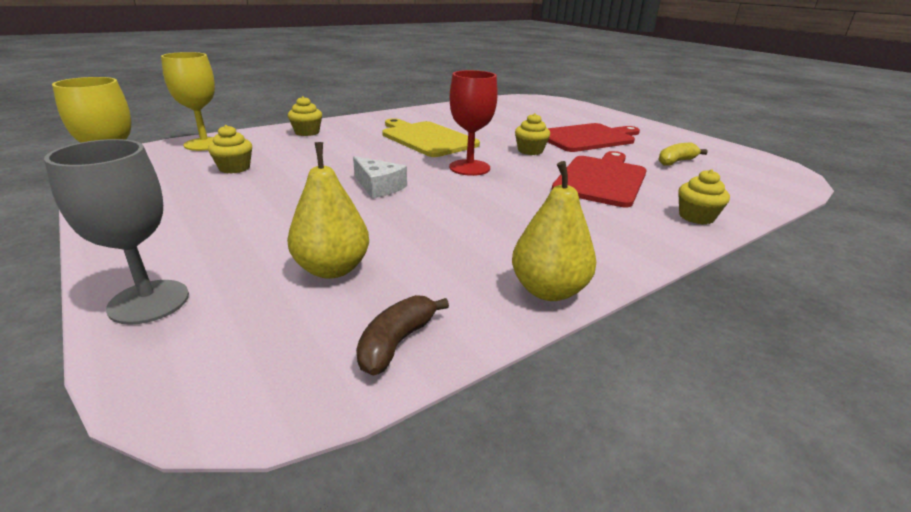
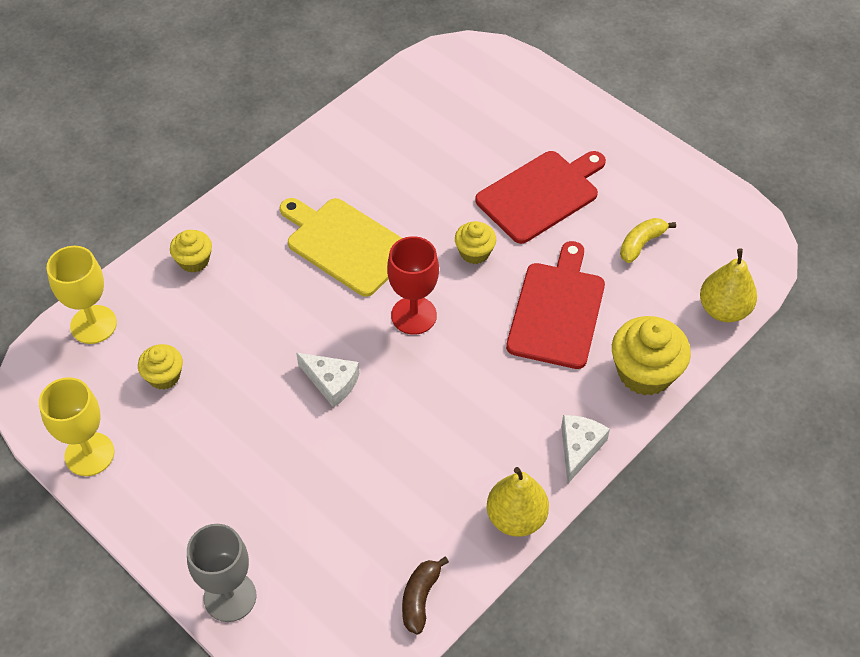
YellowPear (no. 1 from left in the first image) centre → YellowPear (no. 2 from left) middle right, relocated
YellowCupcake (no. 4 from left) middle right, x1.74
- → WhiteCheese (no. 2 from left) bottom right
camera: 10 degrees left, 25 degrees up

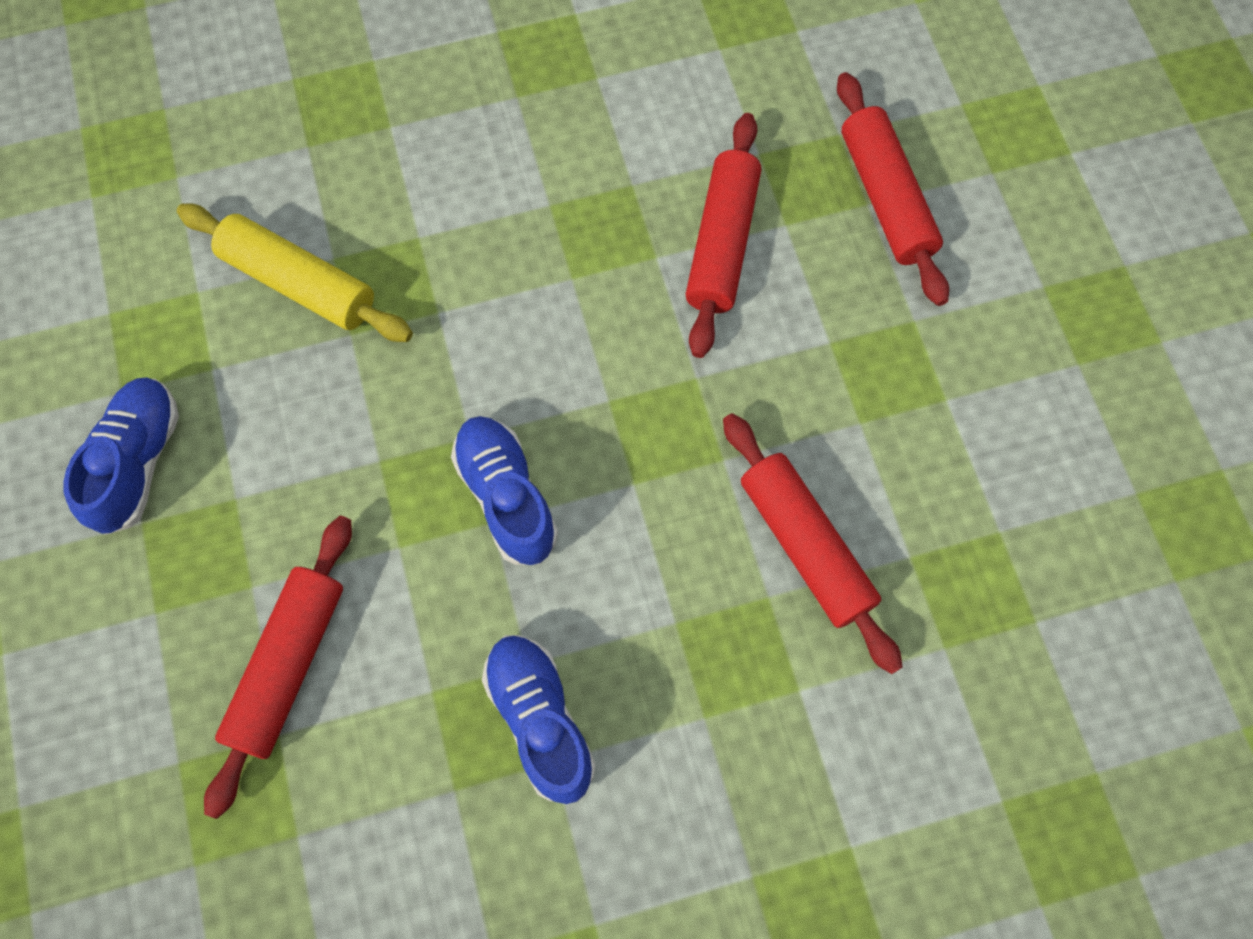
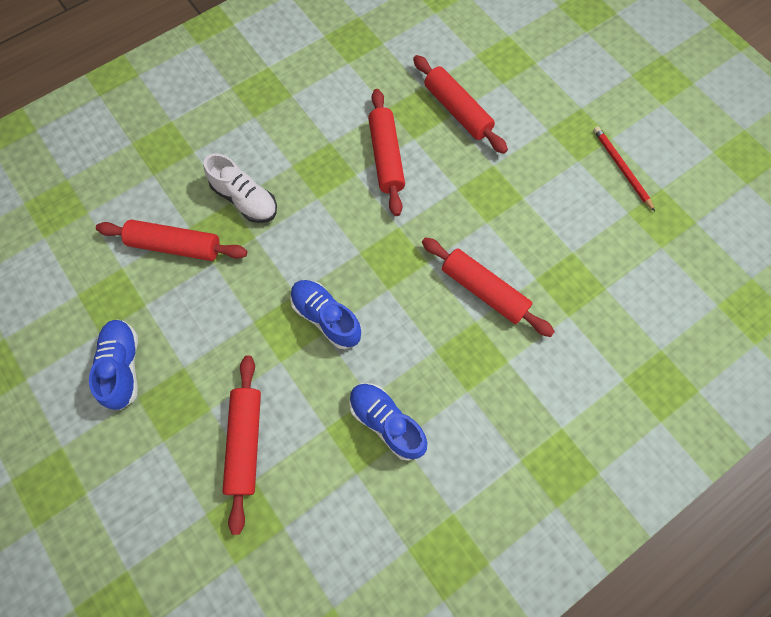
YellowRollingPin top left → RedRollingPin (no. 1 from left) middle left
- → WhiteShoe top left
- → RedPencil top right
camera: 20 degrees left, 0 degrees up

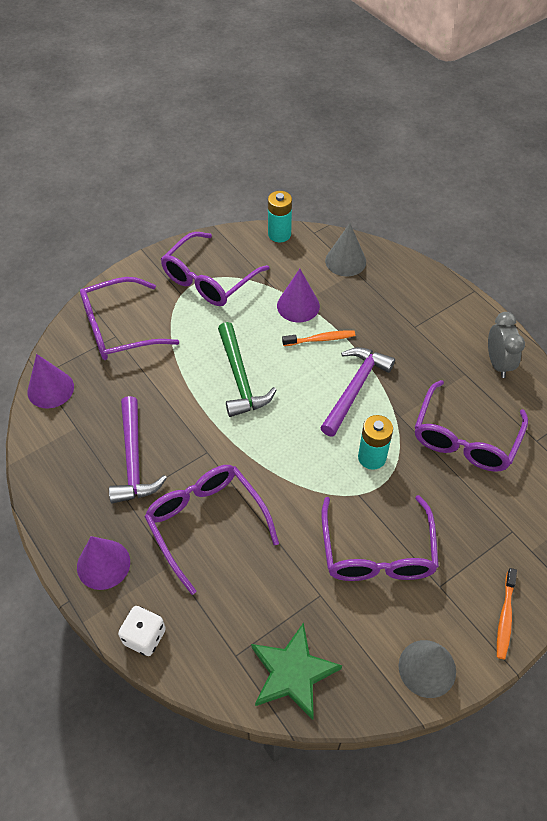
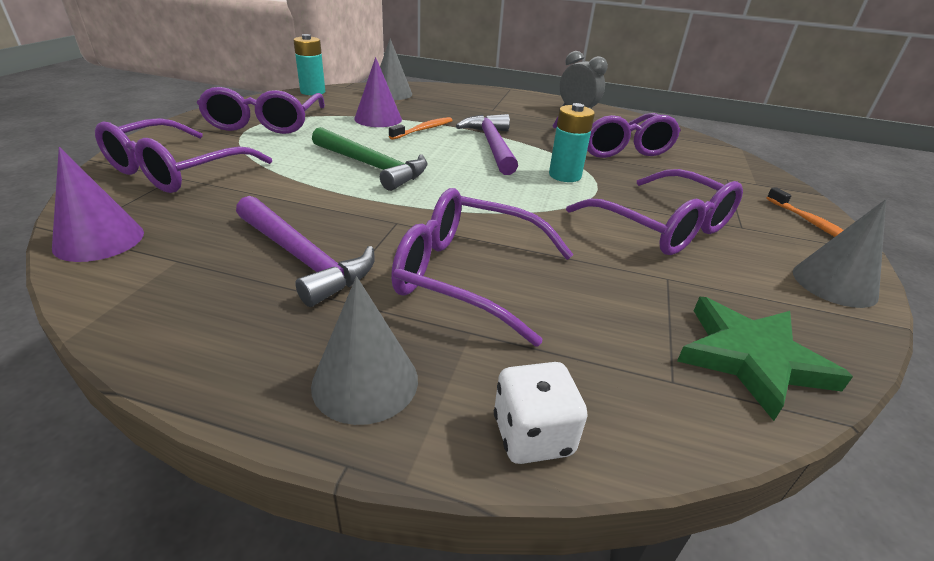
PurpleCone (no. 2 from left) bottom left → GreyCone (no. 1 from left) centre
camera: 40 degrees left, 20 degrees down

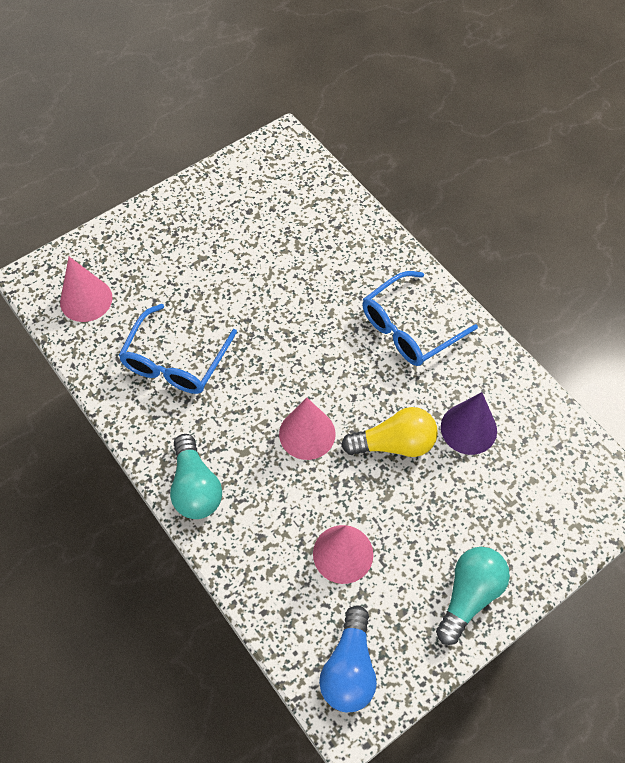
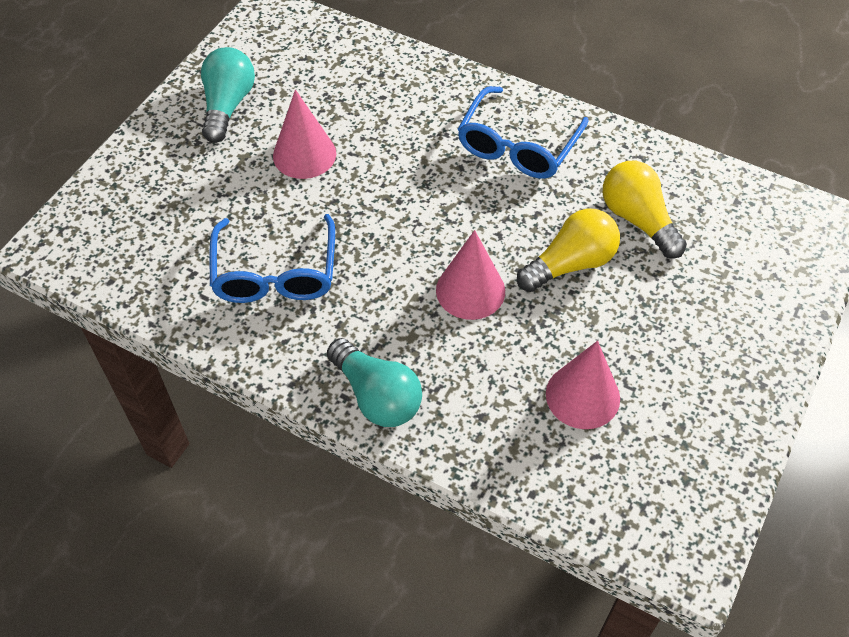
PinkCone (no. 1 from left) middle left → PinkCone (no. 1 from left) top centre, relocated
BlueLightBulb bottom centre → -
TurquoiseLightBulb (no. 2 from left in the first image) bottom right → TurquoiseLightBulb (no. 1 from left) top left, relocated
PurpleCone middle right → YellowLightBulb (no. 2 from left) top right
camera: 25 degrees left, 5 degrees down

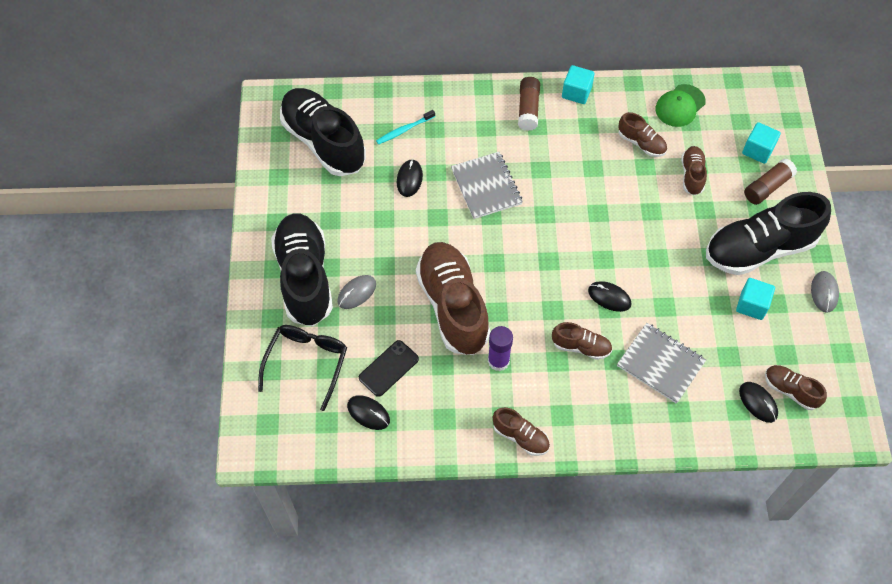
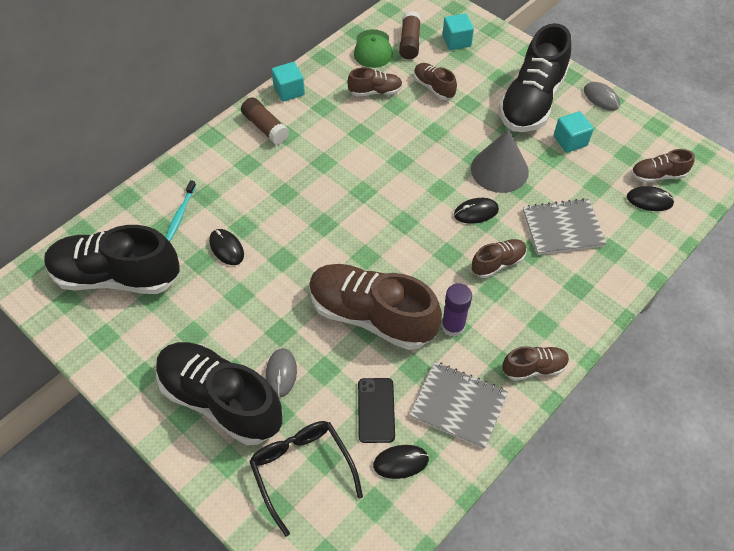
GreyNotebook (no. 1 from left) top centre → GreyNotebook (no. 1 from left) bottom centre, relocated
BrownGlueStick (no. 2 from left) top right → BrownGlueStick (no. 2 from left) top centre, relocated
- → GreyCone top right
camera: 45 degrees left, 5 degrees down

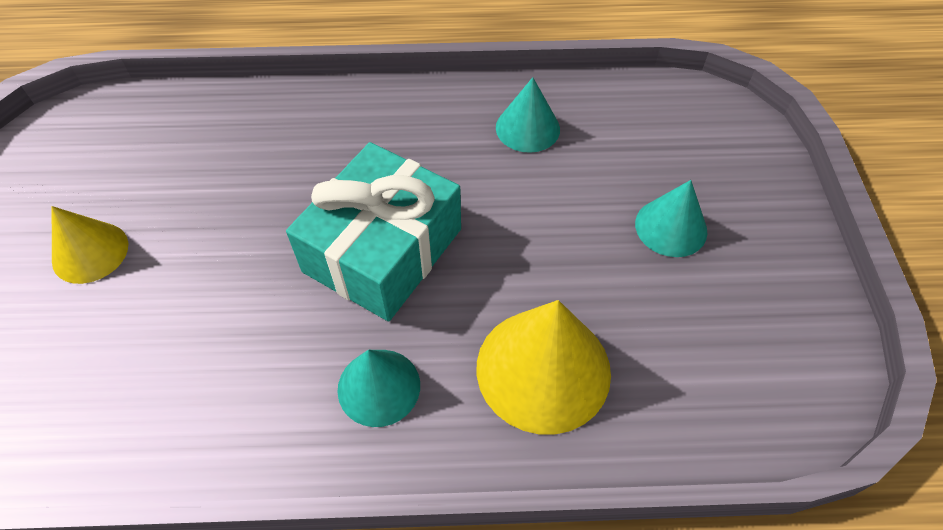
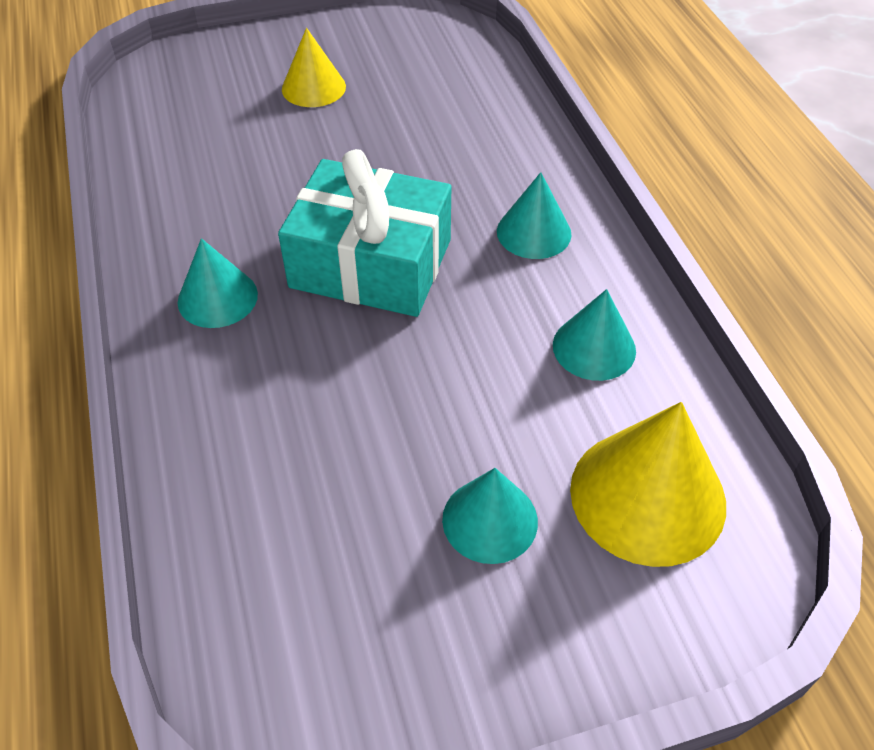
YellowCone (no. 2 from left) bottom centre → YellowCone (no. 2 from left) middle right, relocated
- → TurquoiseCone (no. 3 from left) top centre
camera: 75 degrees right, 5 degrees down

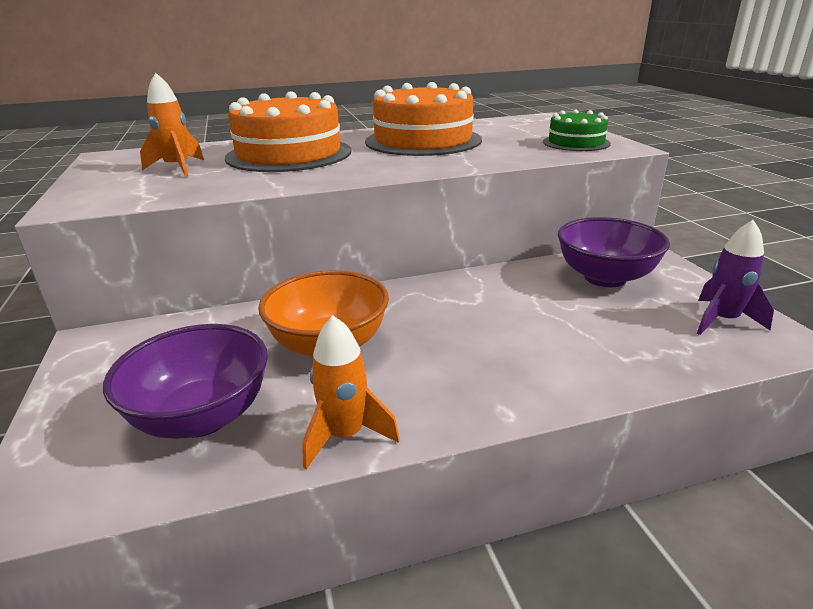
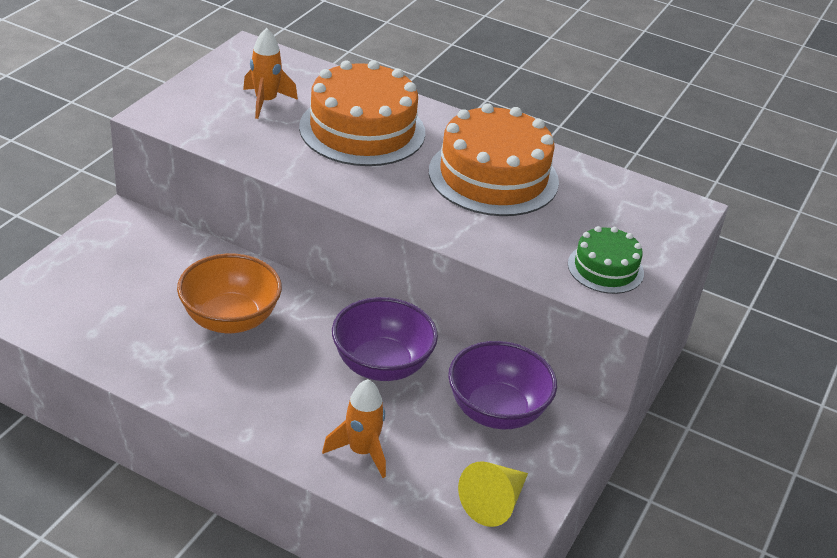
PurpleBowl (no. 1 from left) middle left → PurpleBowl (no. 1 from left) centre, relocated
OrangeRocket (no. 2 from left) centre → OrangeRocket (no. 2 from left) bottom centre, relocated
PurpleRocket middle right → YellowCone bottom centre
camera: 40 degrees right, 10 degrees up

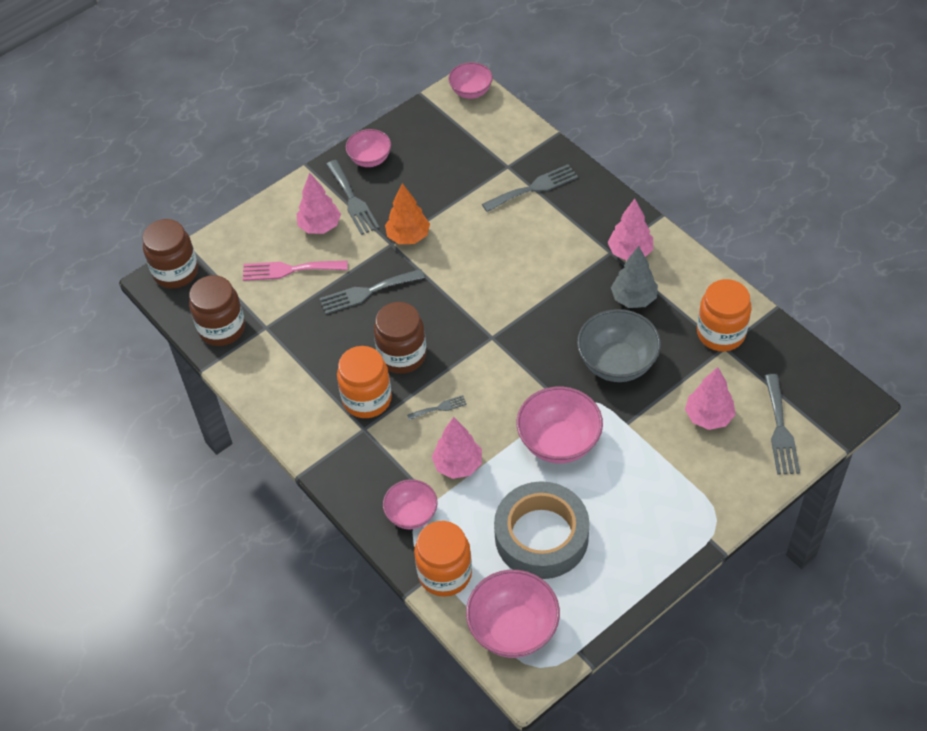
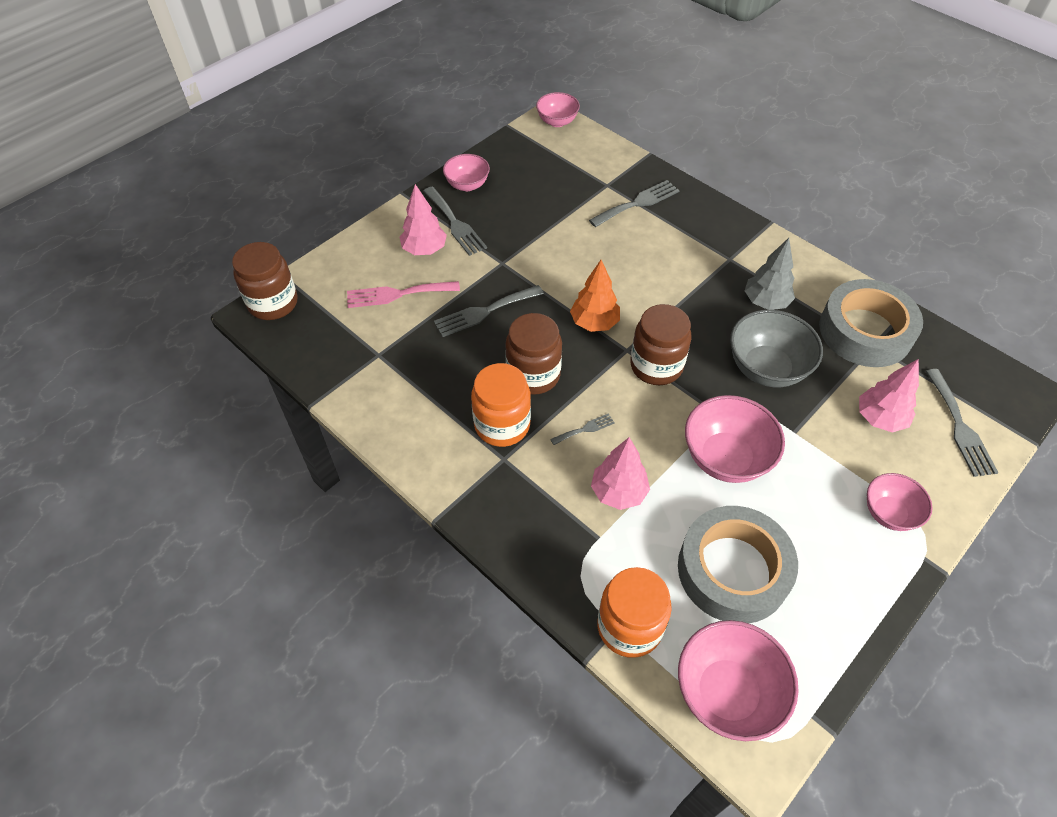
BrownJar (no. 2 from left in the first image) middle left → BrownJar (no. 3 from left) centre, relocated
PinkBowl (no. 2 from left in the first image) bottom centre → PinkBowl (no. 5 from left) middle right, relocated
OrangeTree top centre → OrangeTree centre, relocated
PinkTree (no. 3 from left) top right → -
OrangeJar (no. 3 from left) middle right → GreyTape (no. 2 from left) middle right
camera: 10 degrees left, 0 degrees up

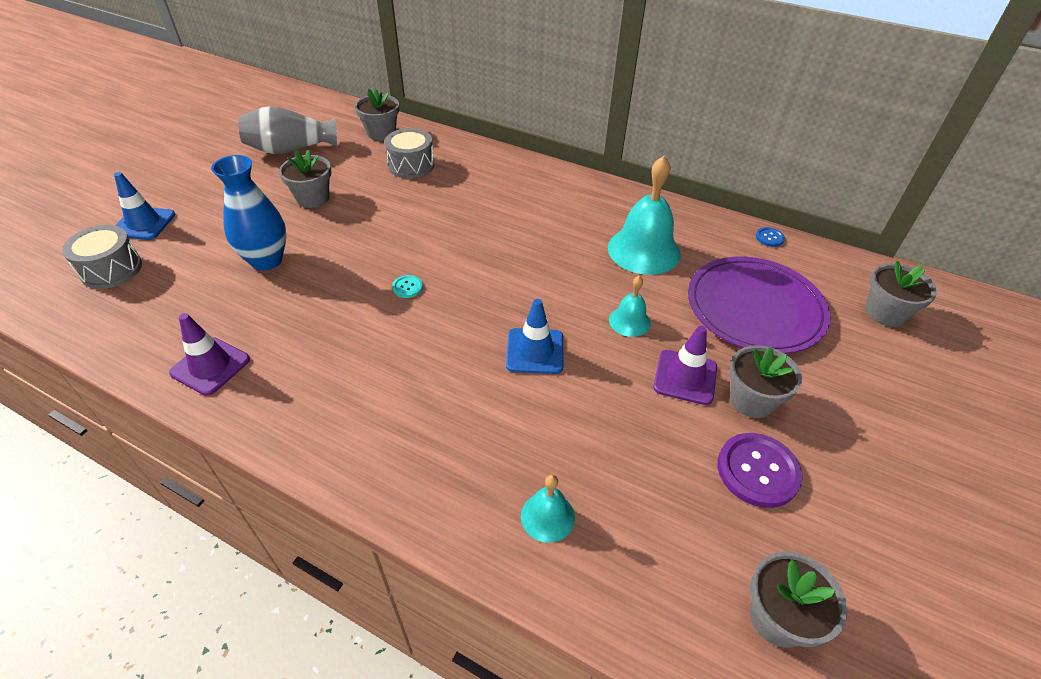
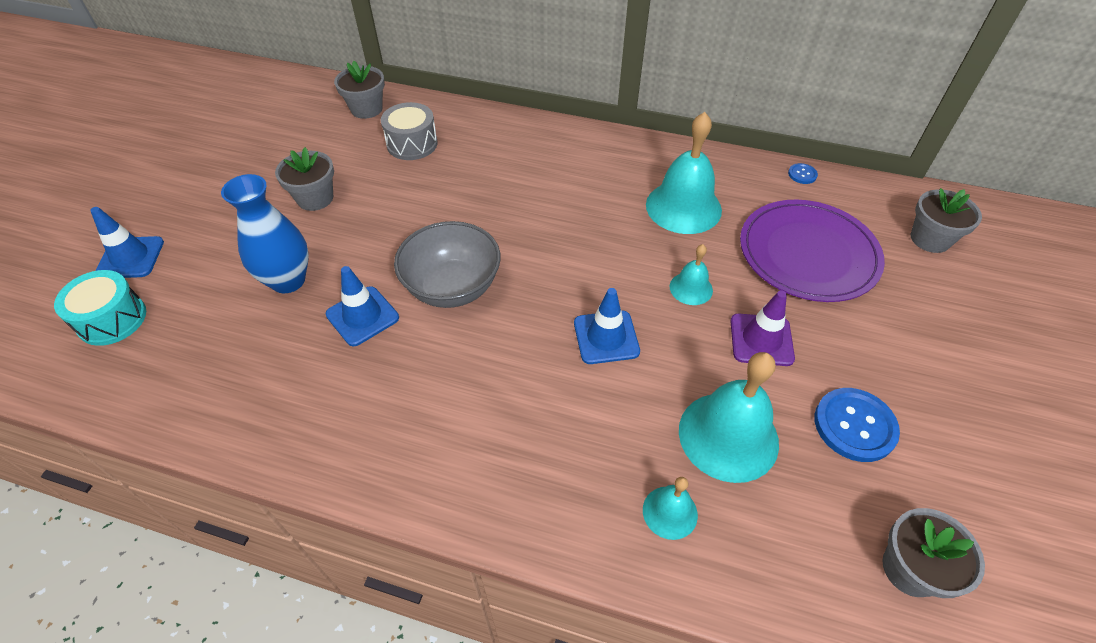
GreyDrum (no. 1 from left) middle left → TurquoiseDrum middle left
PurpleTrafficCone (no. 1 from left) middle left → -
GreyVase top left → -
TurquoiseButton centre → GreyBowl centre
PurpleButton bottom right → BlueButton (no. 2 from left) middle right
GreyFlowerPot (no. 3 from left) middle right → -
- → BlueTrafficCone (no. 2 from left) middle left
- → TurquoiseBell (no. 4 from left) centre
camera: 10 degrees left, 5 degrees up

